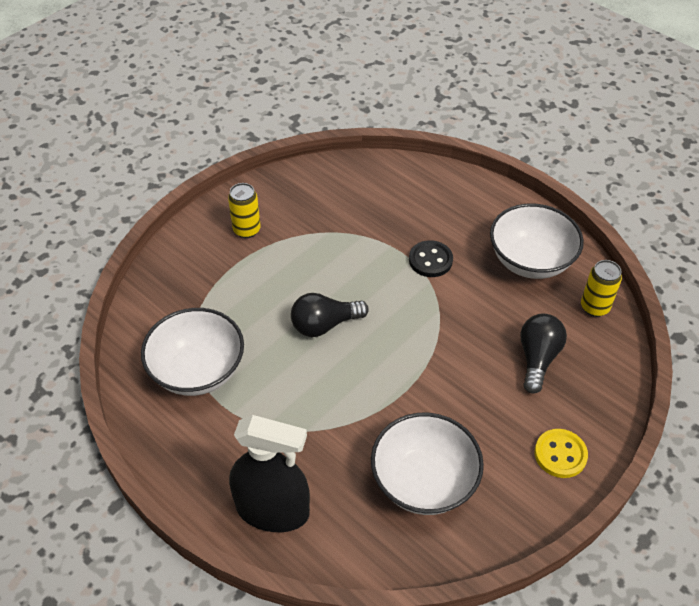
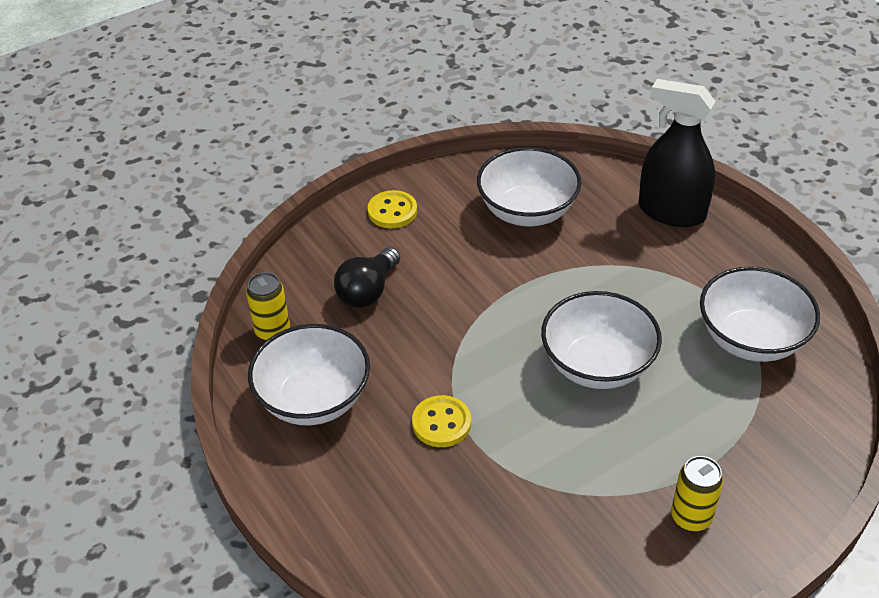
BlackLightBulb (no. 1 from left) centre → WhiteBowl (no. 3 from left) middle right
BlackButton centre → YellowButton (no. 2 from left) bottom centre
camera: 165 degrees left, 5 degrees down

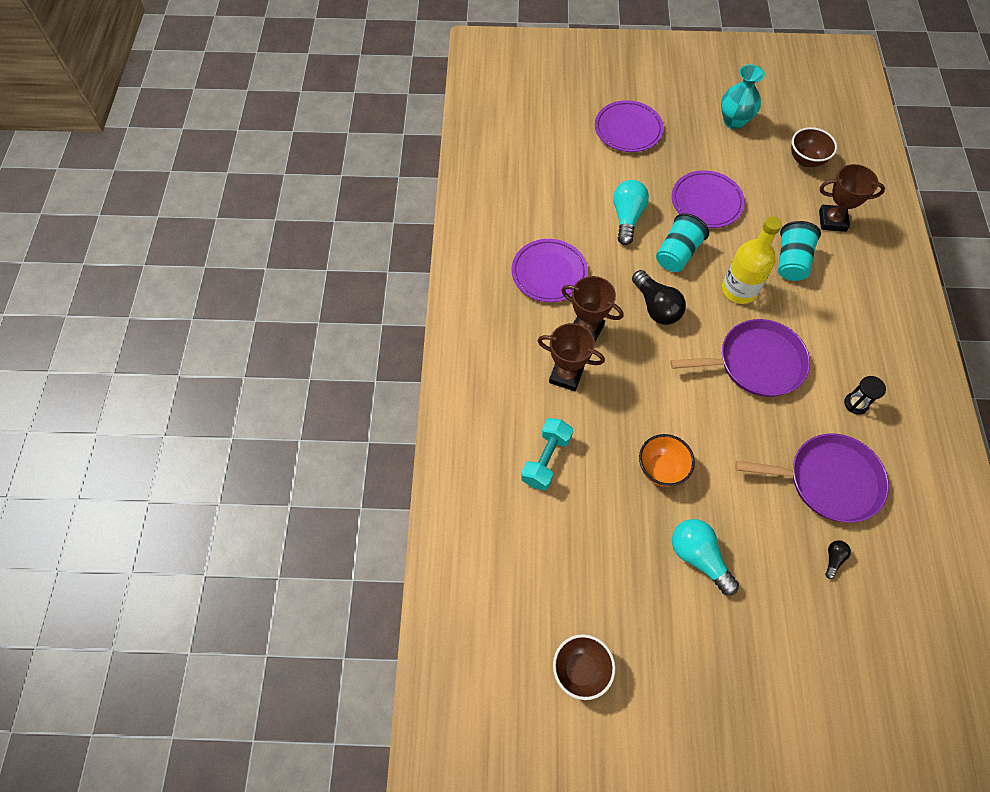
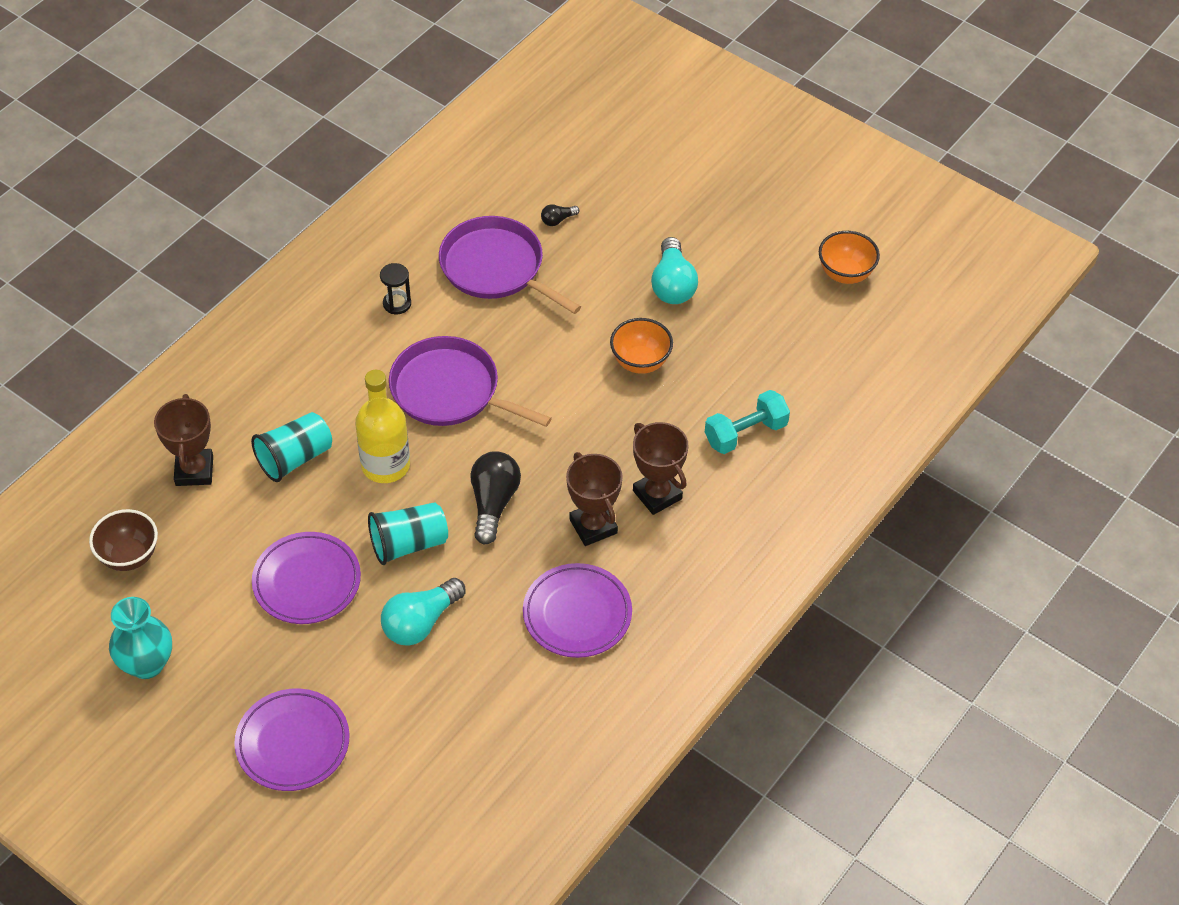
BrownBowl (no. 1 from left) bottom centre → OrangeBowl (no. 2 from left) top right
BrownTrophy (no. 3 from left in the first image) top right → BrownTrophy (no. 1 from left) middle left, 45 degrees clockwise
camera: 145 degrees left, 10 degrees down

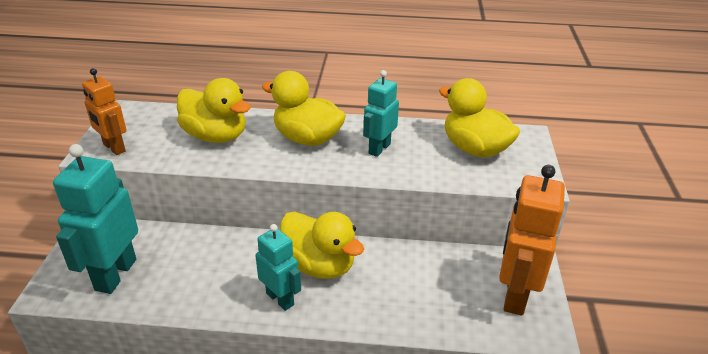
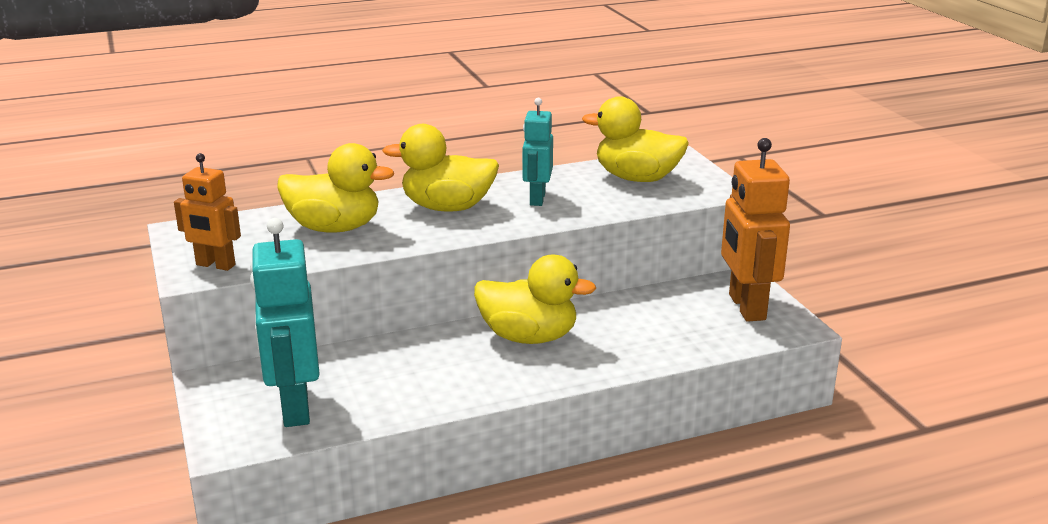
TurquoiseRobot (no. 2 from left) bottom centre → -
camera: 25 degrees left, 10 degrees down

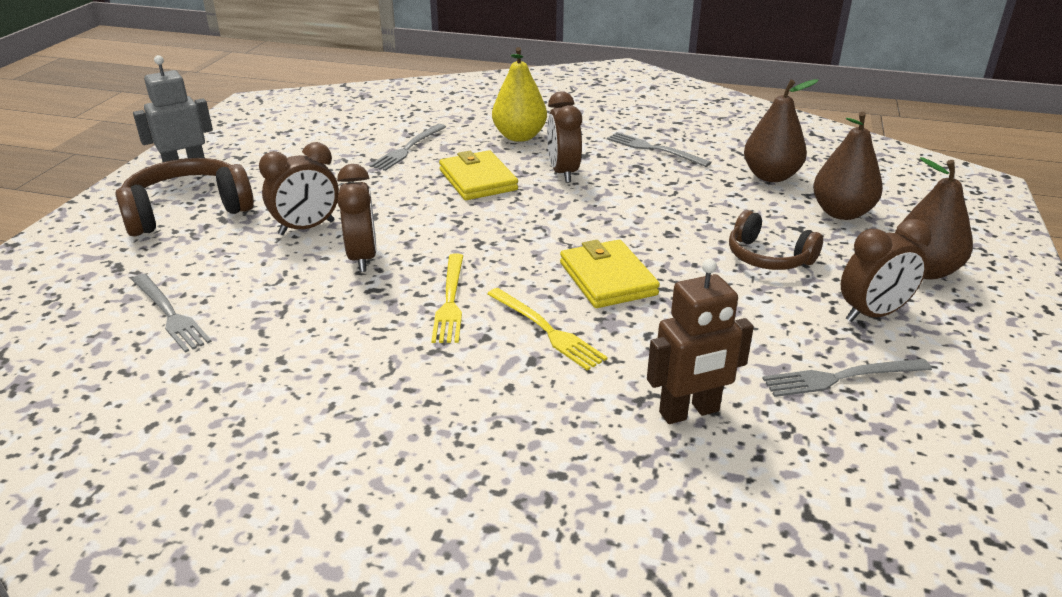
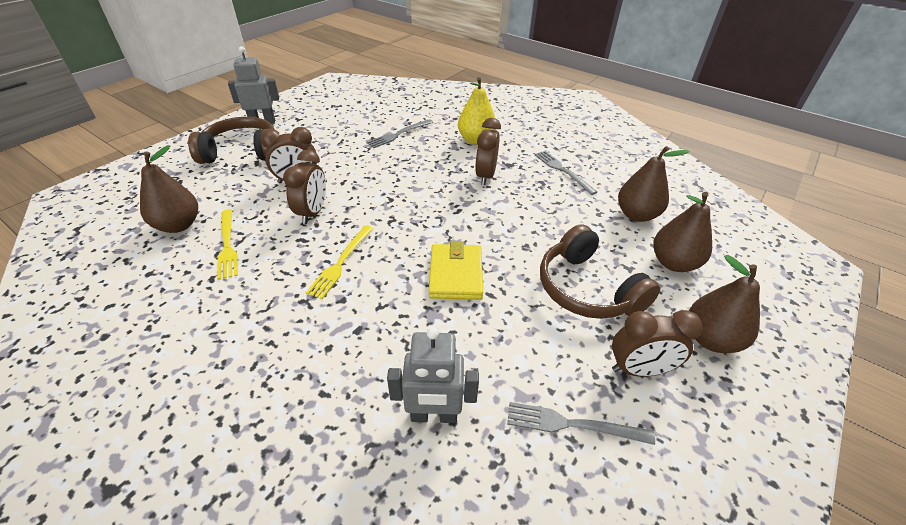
GreyFork (no. 1 from left) middle left → BrownPear (no. 1 from left) middle left
YellowWallet (no. 1 from left) top centre → -
YellowFork (no. 2 from left in the first image) centre → YellowFork (no. 1 from left) middle left, relocated
BrownRobot centre → GreyRobot (no. 2 from left) bottom centre
BrownHeadphones (no. 2 from left) middle right → BrownHeadphones (no. 2 from left) centre, x1.55
camera: 20 degrees right, 10 degrees up

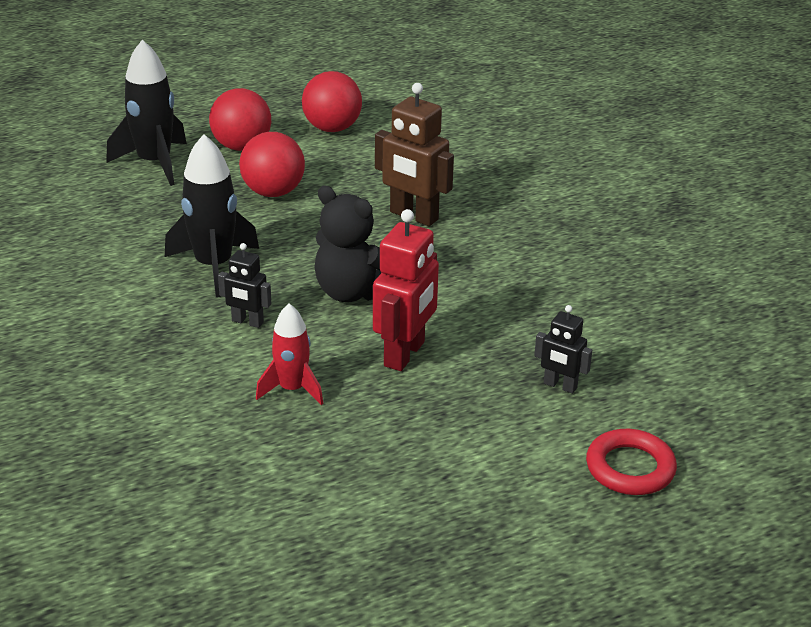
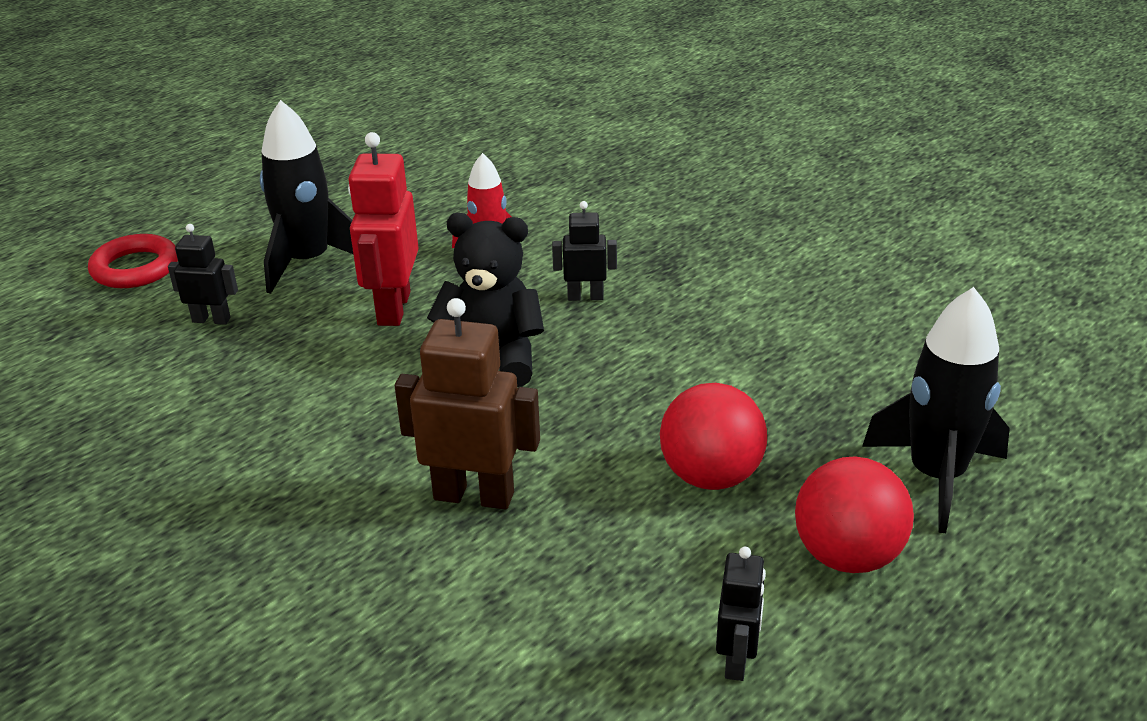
BlackRocket (no. 2 from left in the first image) middle left → BlackRocket (no. 1 from left) top left, relocated
RedBall (no. 3 from left) top centre → BlackRobot (no. 3 from left) bottom centre
camera: 160 degrees right, 0 degrees up

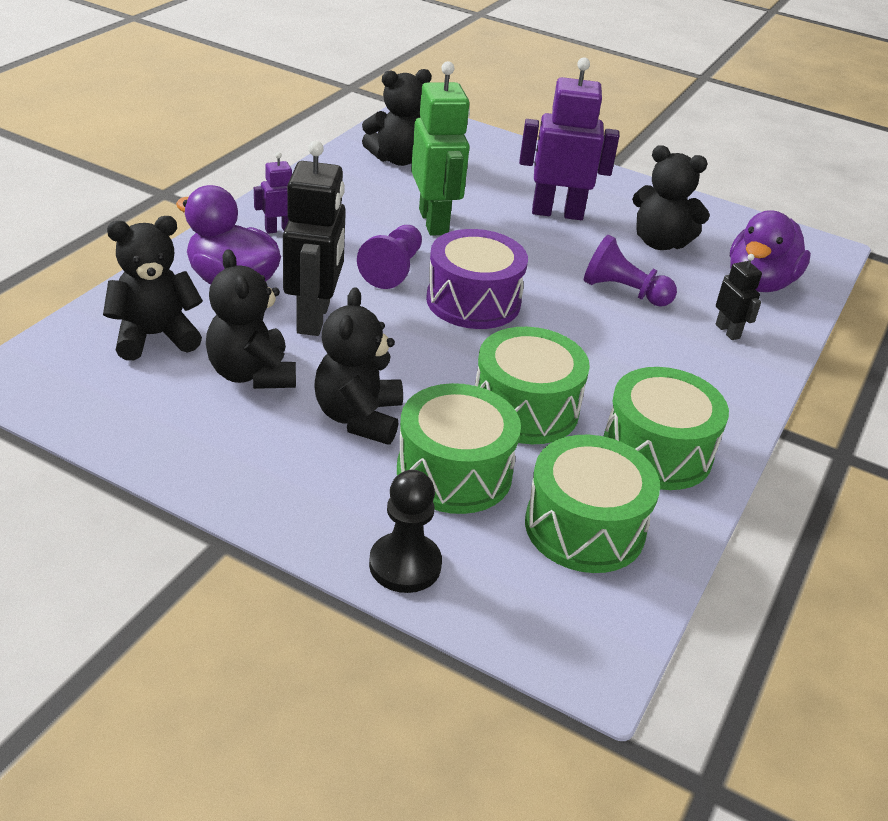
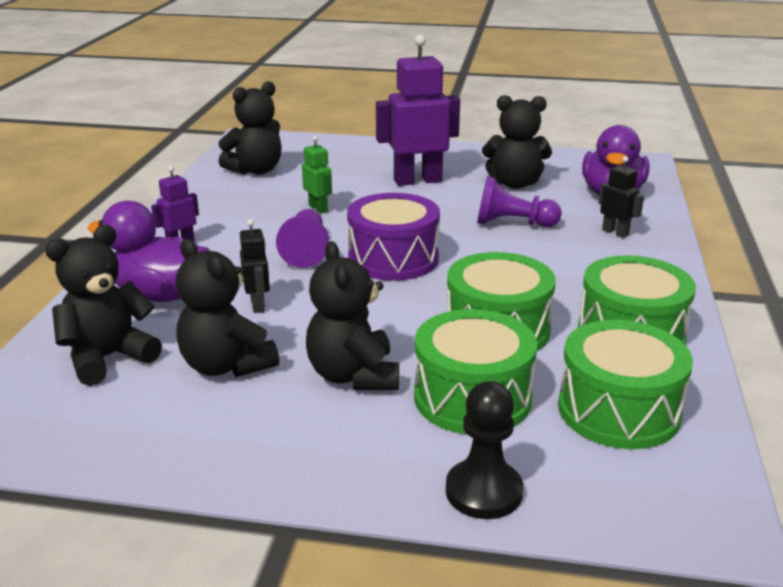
BlackRobot (no. 1 from left) top centre → BlackRobot (no. 1 from left) middle left, x0.49
GreenRobot top centre, x0.49
camera: 15 degrees left, 10 degrees down

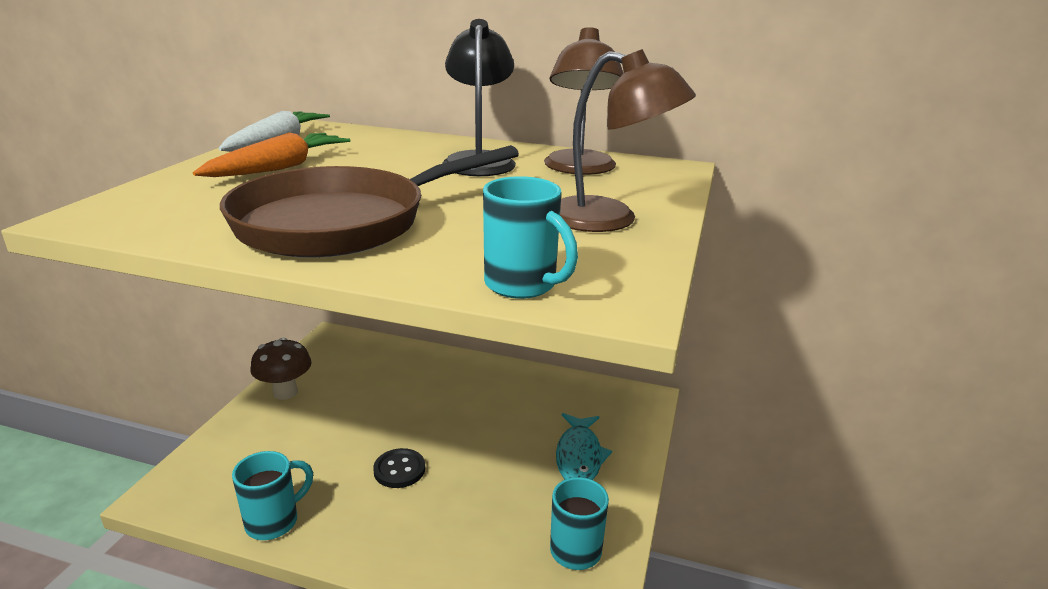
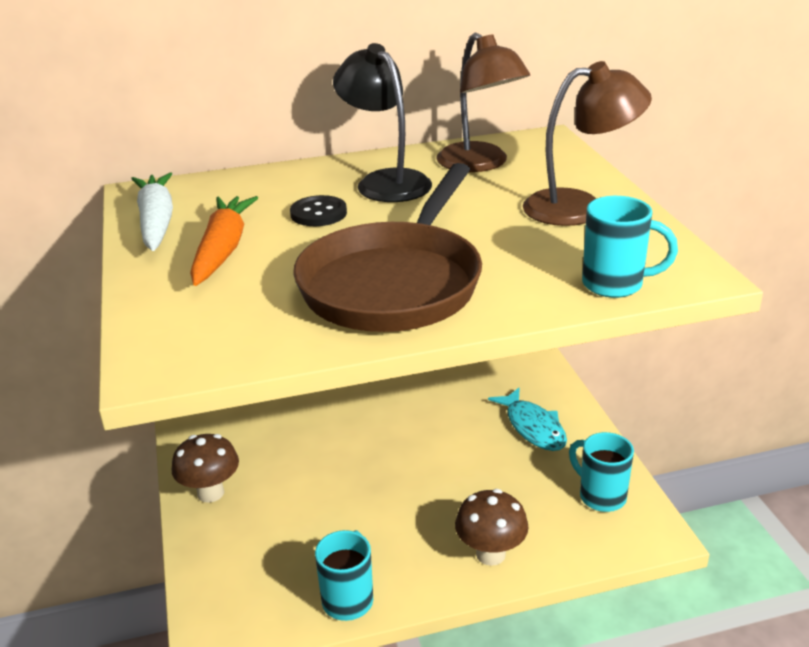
BlackButton bottom centre → BlackButton top centre, relocated
- → BrownMushroom (no. 2 from left) bottom centre
camera: 30 degrees left, 5 degrees up

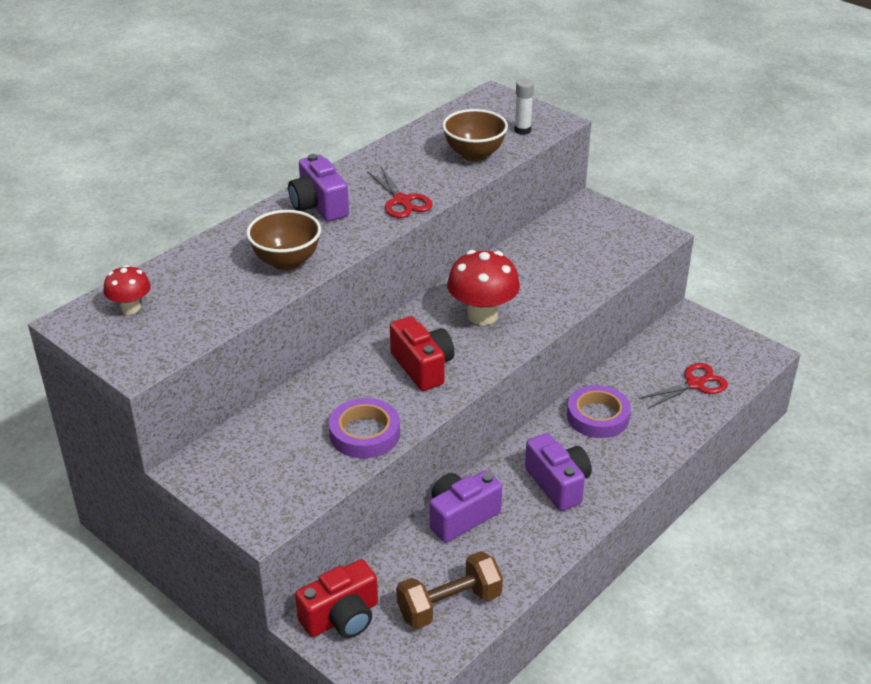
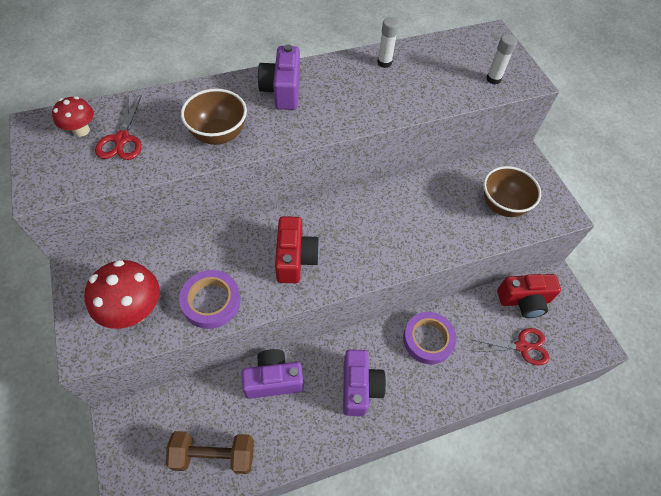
RedCamera (no. 1 from left in the first image) bottom centre → RedCamera (no. 2 from left) middle right, relocated
RedScissors (no. 1 from left) top centre → RedScissors (no. 1 from left) top left, relocated
BrownBowl (no. 2 from left) top centre → BrownBowl (no. 2 from left) middle right, relocated
RedMushroom (no. 2 from left) centre → RedMushroom (no. 2 from left) middle left, relocated
- → WhiteGlueStick (no. 1 from left) top centre
camera: 25 degrees right, 20 degrees up

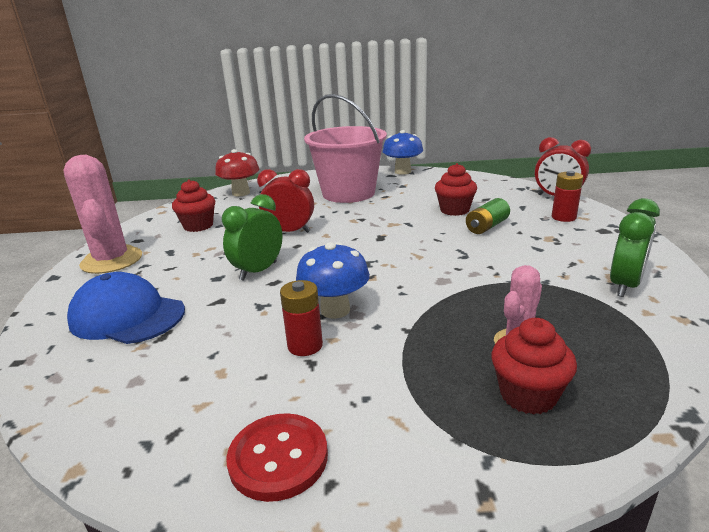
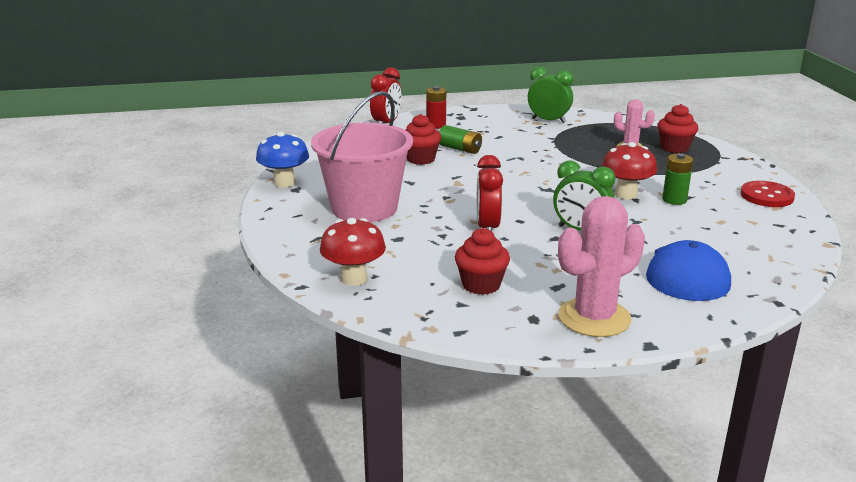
RedBattery (no. 1 from left) centre → GreenBattery (no. 2 from left) middle right
BlueMushroom (no. 1 from left) centre → RedMushroom (no. 2 from left) middle right
camera: 100 degrees left, 0 degrees up

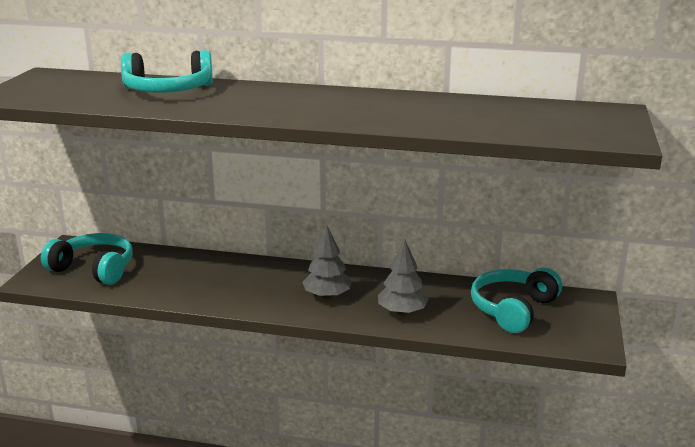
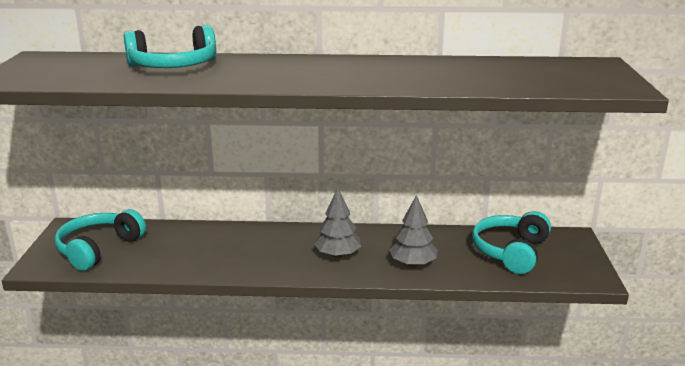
TurquoiseHeadphones (no. 1 from left) middle left, 75 degrees counterclockwise
camera: 10 degrees left, 0 degrees up

